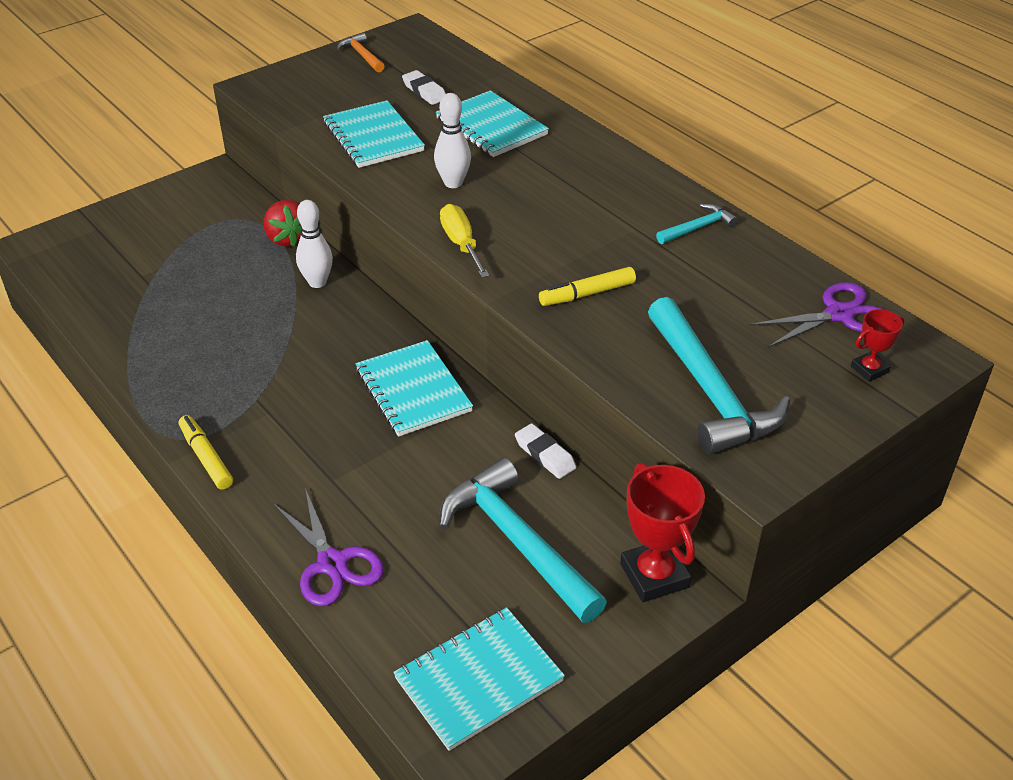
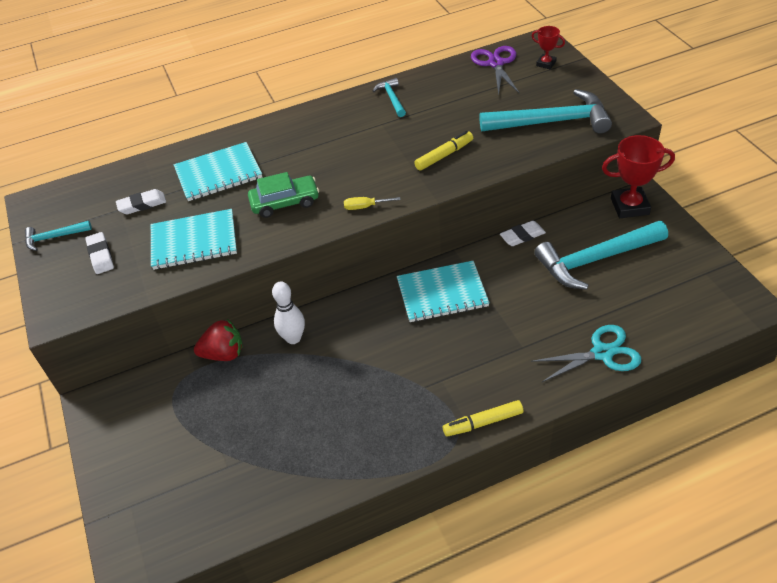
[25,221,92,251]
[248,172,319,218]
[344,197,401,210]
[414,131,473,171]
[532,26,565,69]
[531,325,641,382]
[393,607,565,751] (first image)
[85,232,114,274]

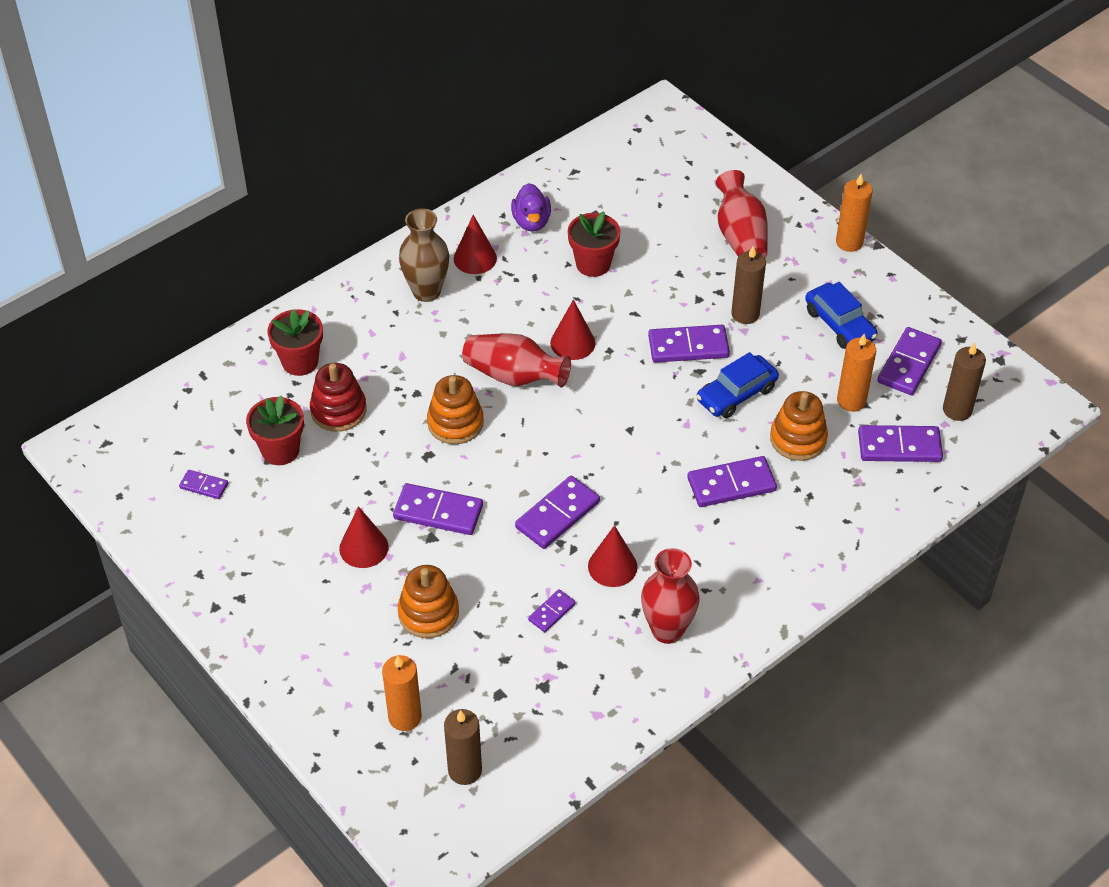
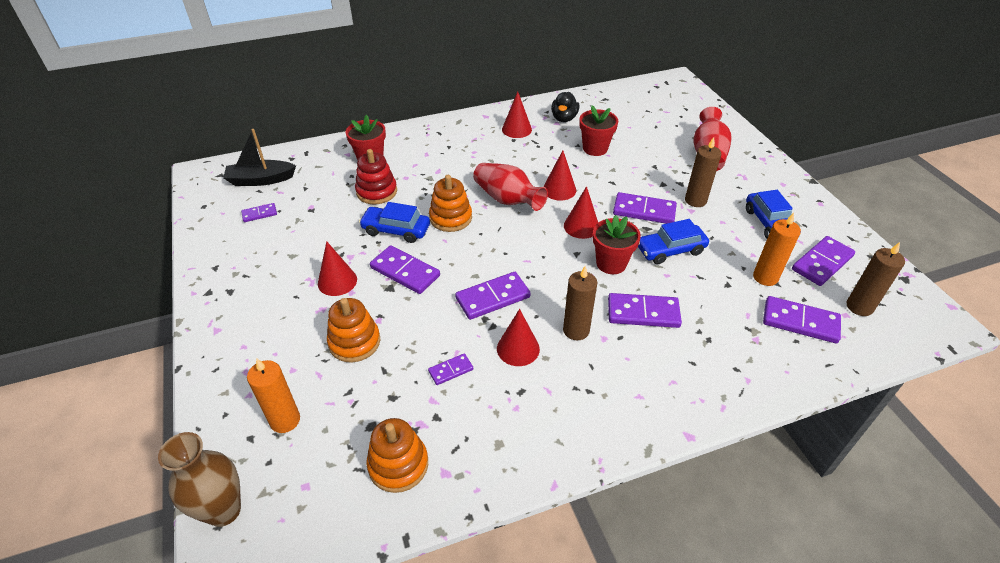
[836,174,873,252] (first image)
[551,92,579,122]
[158,432,241,527]
[366,418,428,493]
[593,215,641,274]
[241,203,277,222]
[641,548,700,644] (first image)
[563,266,597,340]
[223,129,296,186]
[564,186,598,239]
[359,202,430,243]

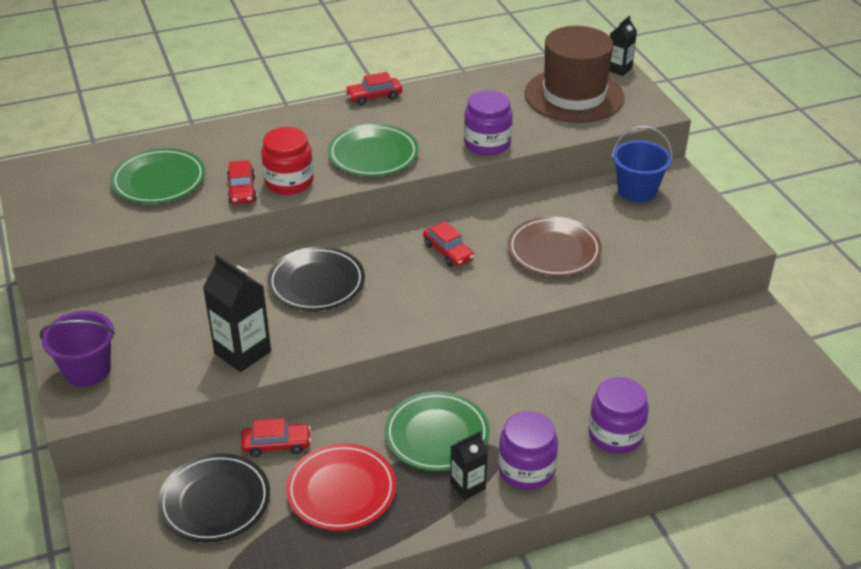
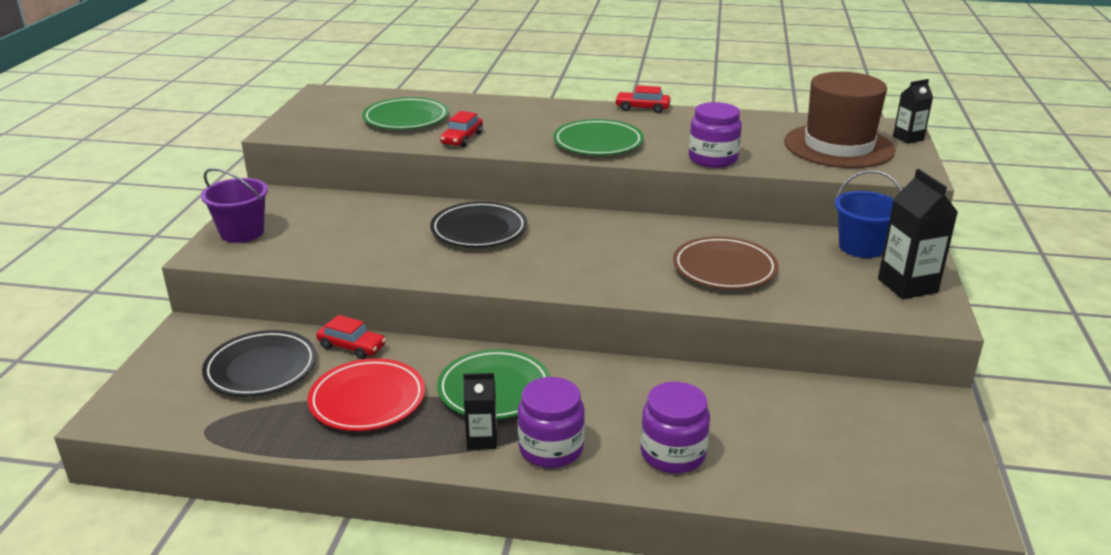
[261,127,314,195] (first image)
[423,221,474,267] (first image)
[878,169,958,299]

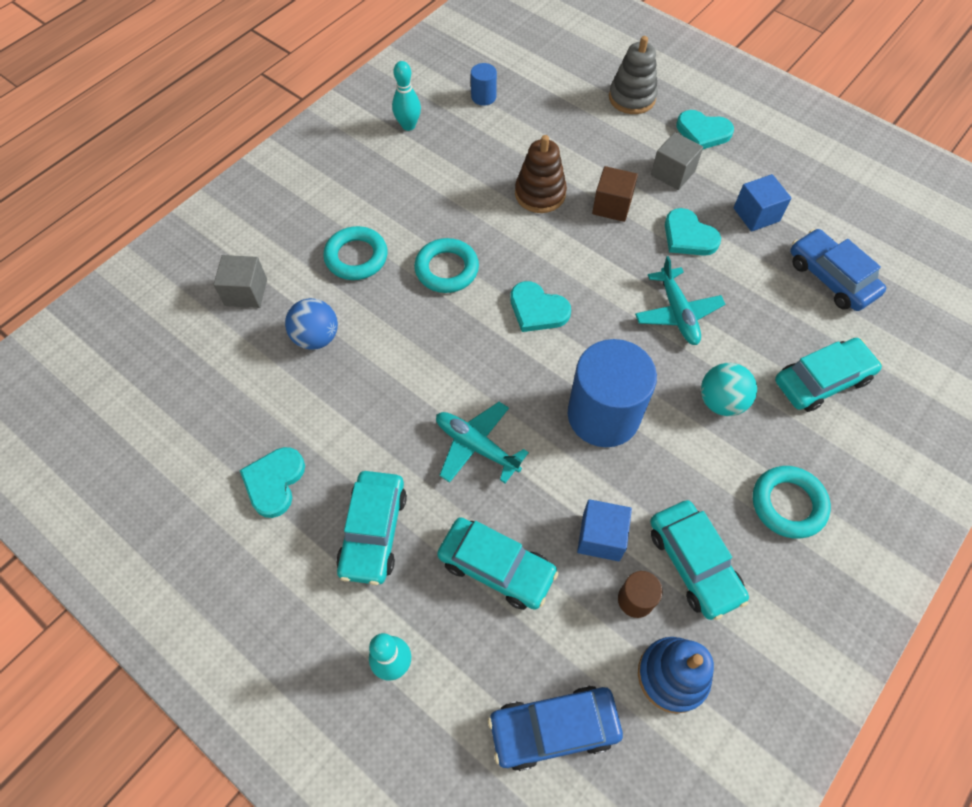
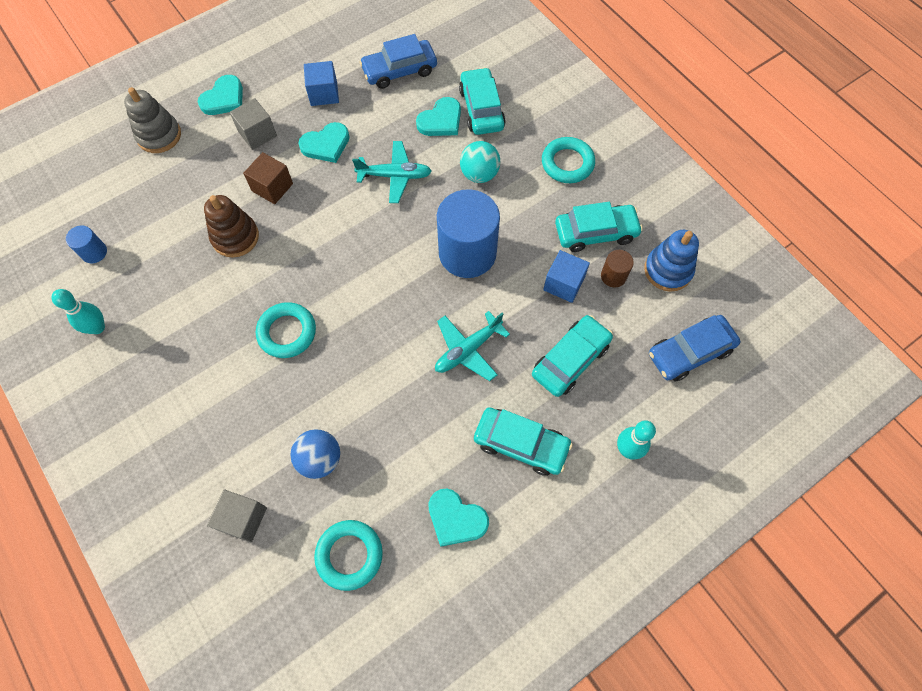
[314,520,383,591]
[416,97,461,136]
[649,315,740,382]

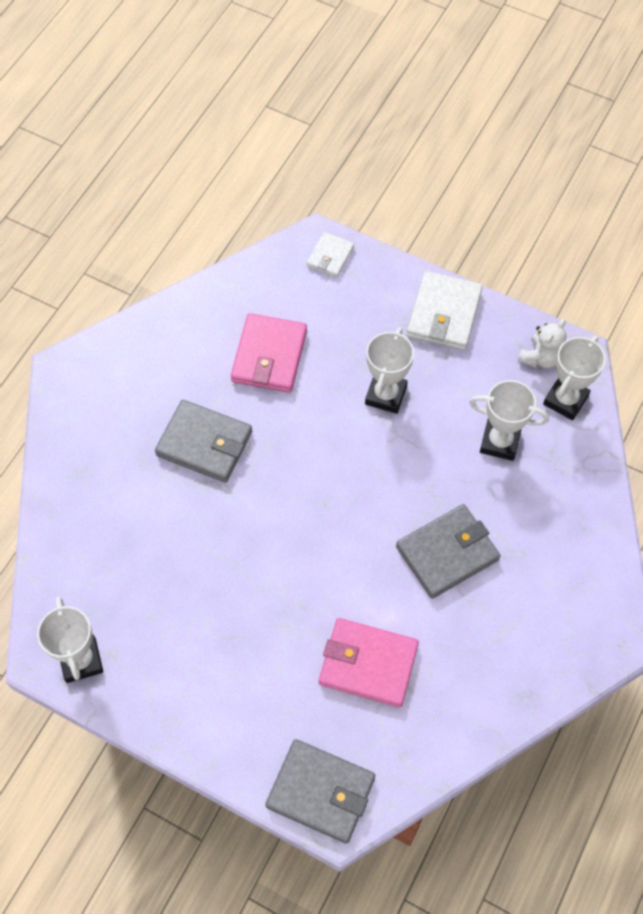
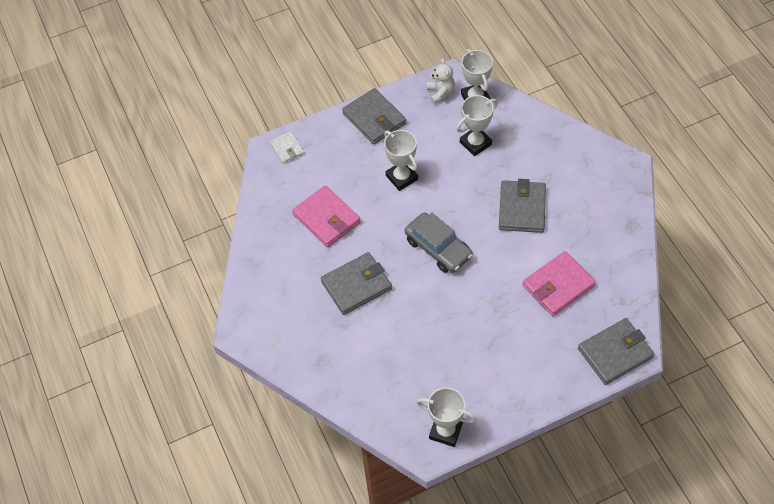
[342,88,406,144]
[405,212,473,273]

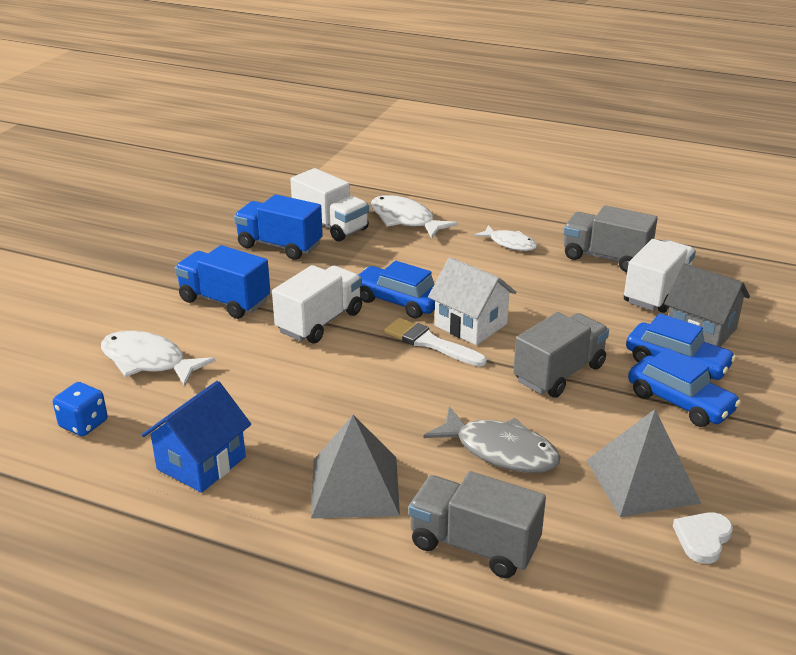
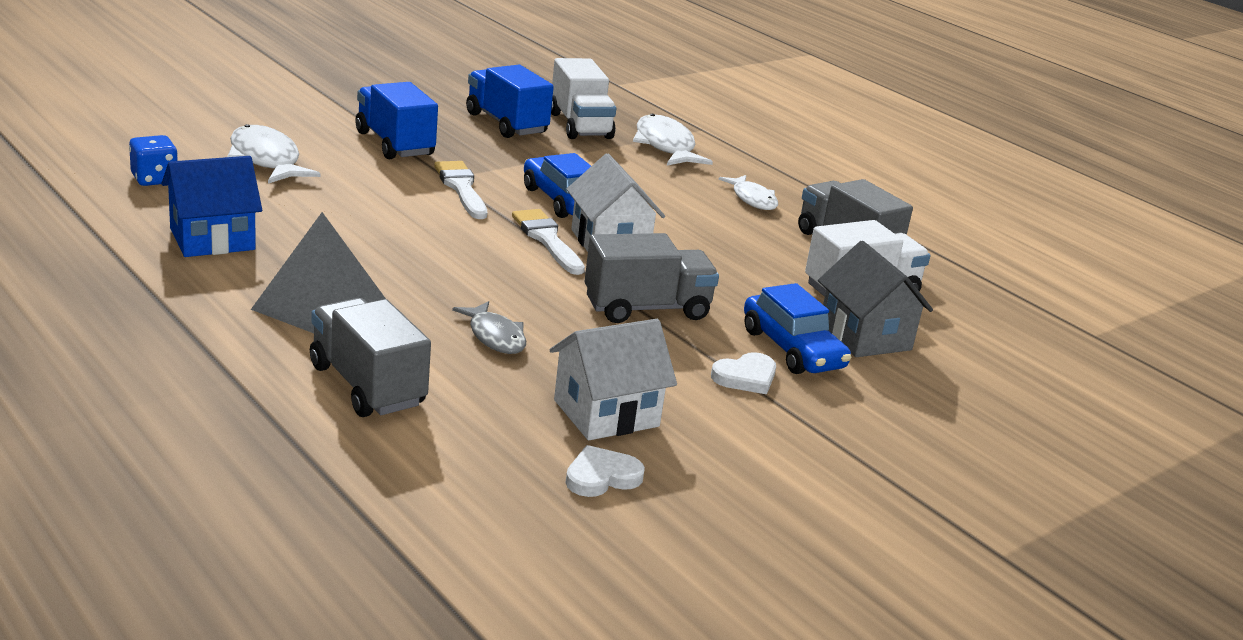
[434,161,487,219]
[711,352,776,394]
[452,301,526,354]
[550,319,677,440]

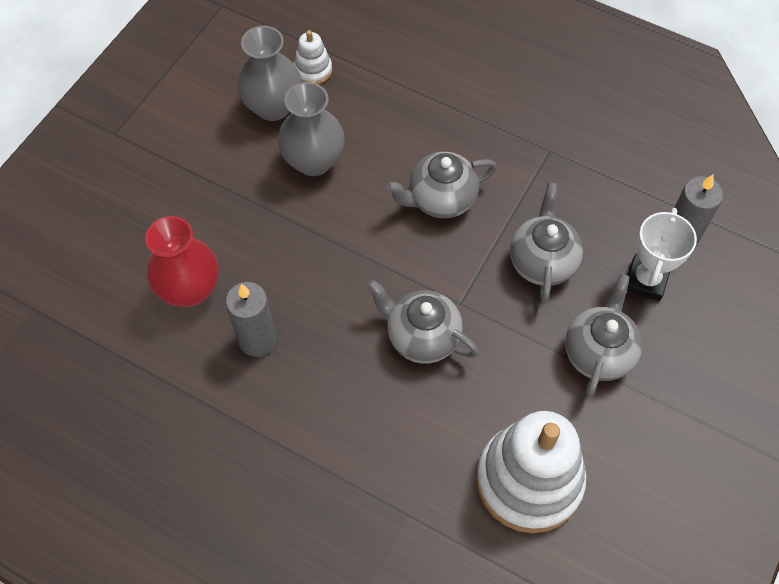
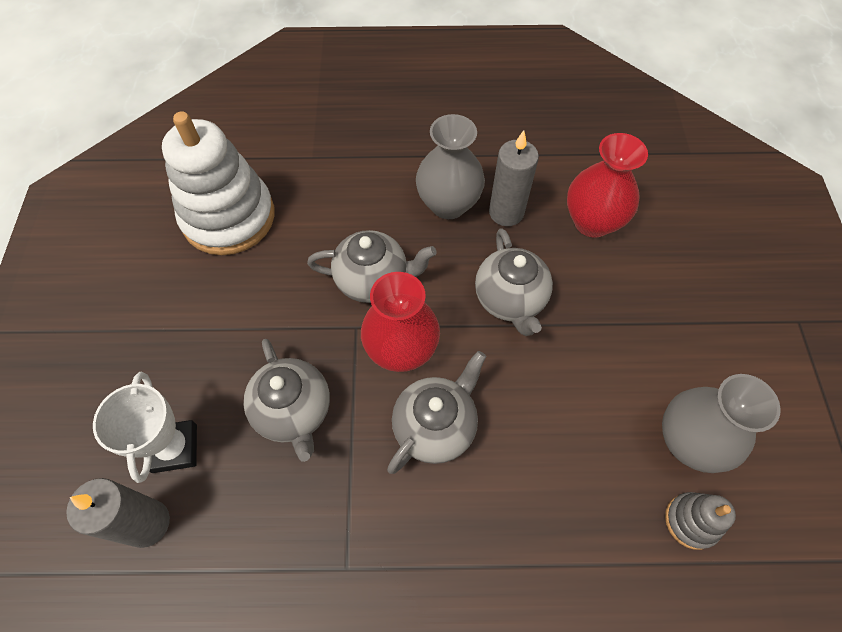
[665,492,736,550]
[416,114,485,219]
[475,228,553,336]
[361,272,440,372]

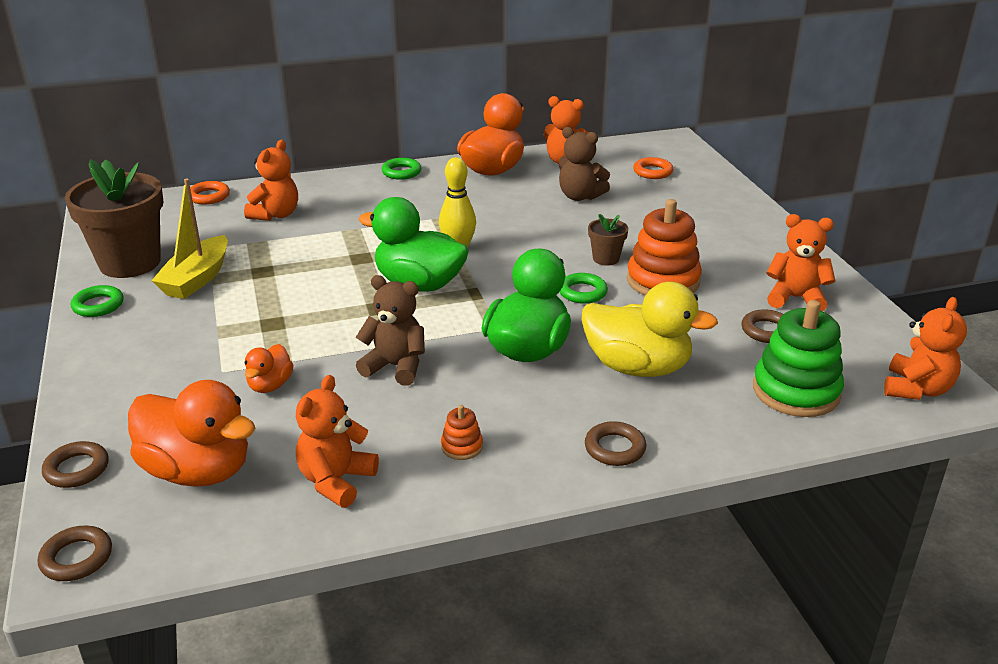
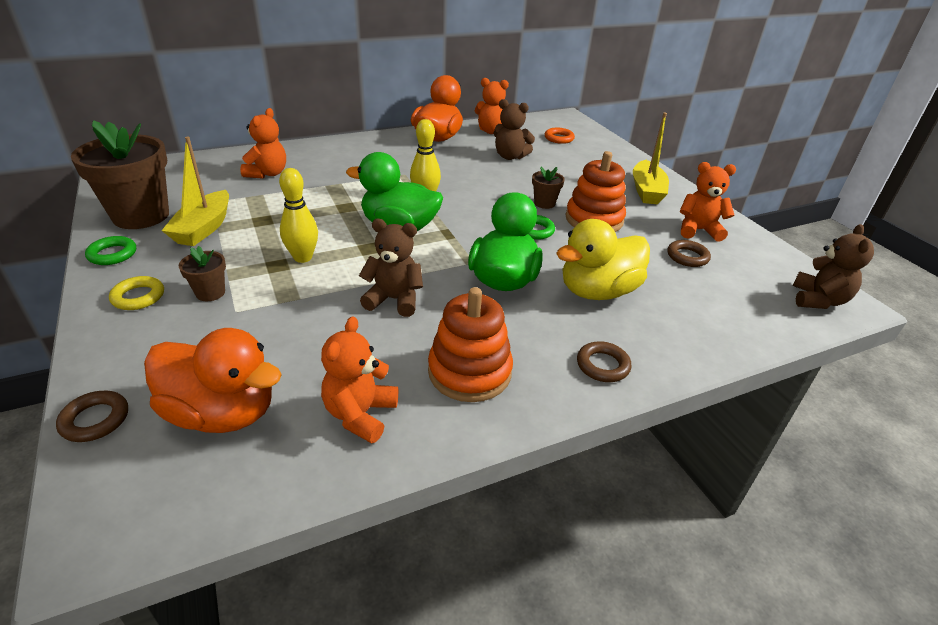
[382,158,421,180] (first image)
[190,181,230,204] (first image)
[556,219,650,300]
[793,224,874,309]
[753,300,844,417] (first image)
[245,344,293,393] (first image)
[428,287,513,402]
[38,526,112,581] (first image)
[633,113,669,205]
[279,168,318,263]
[179,246,226,301]
[109,276,164,310]

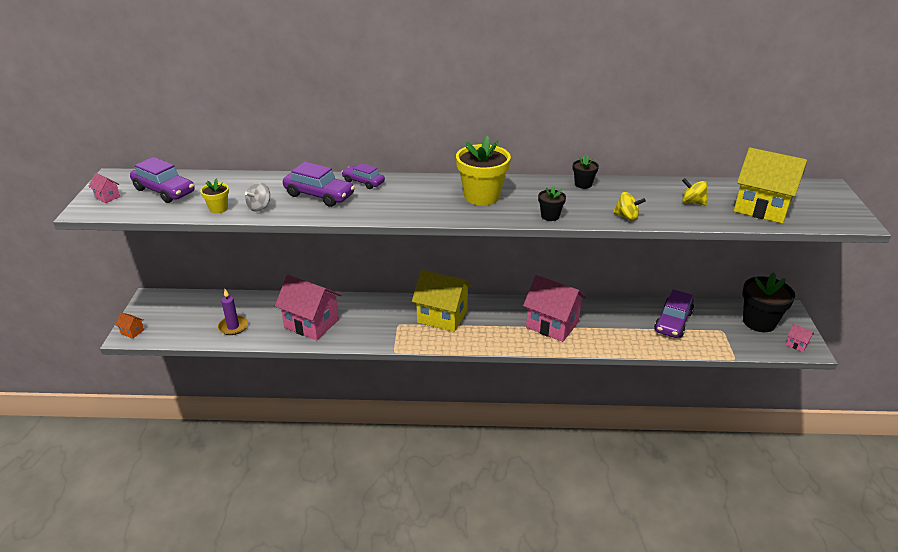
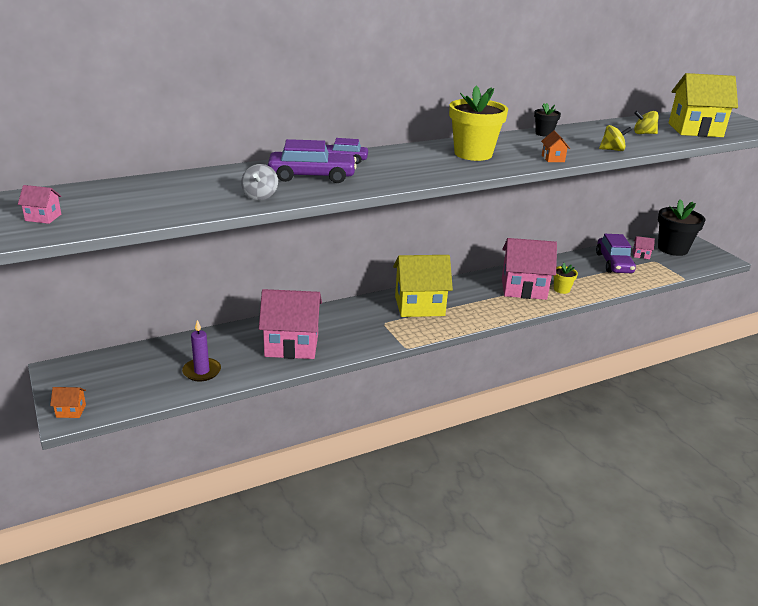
[130,157,195,203] (first image)
[554,263,578,294]
[541,131,570,162]
[632,236,655,259]

